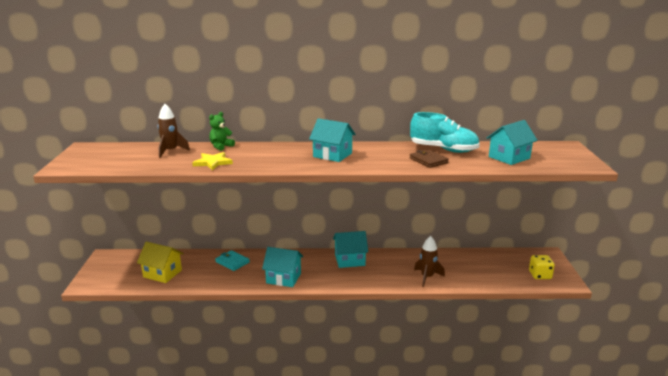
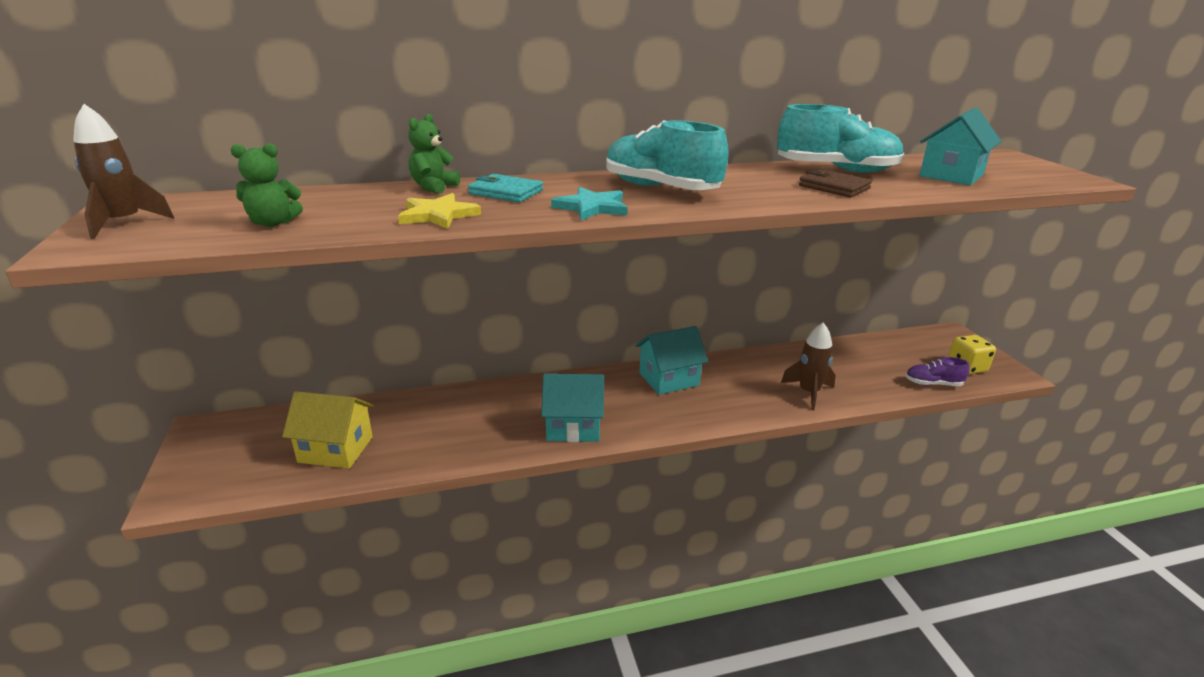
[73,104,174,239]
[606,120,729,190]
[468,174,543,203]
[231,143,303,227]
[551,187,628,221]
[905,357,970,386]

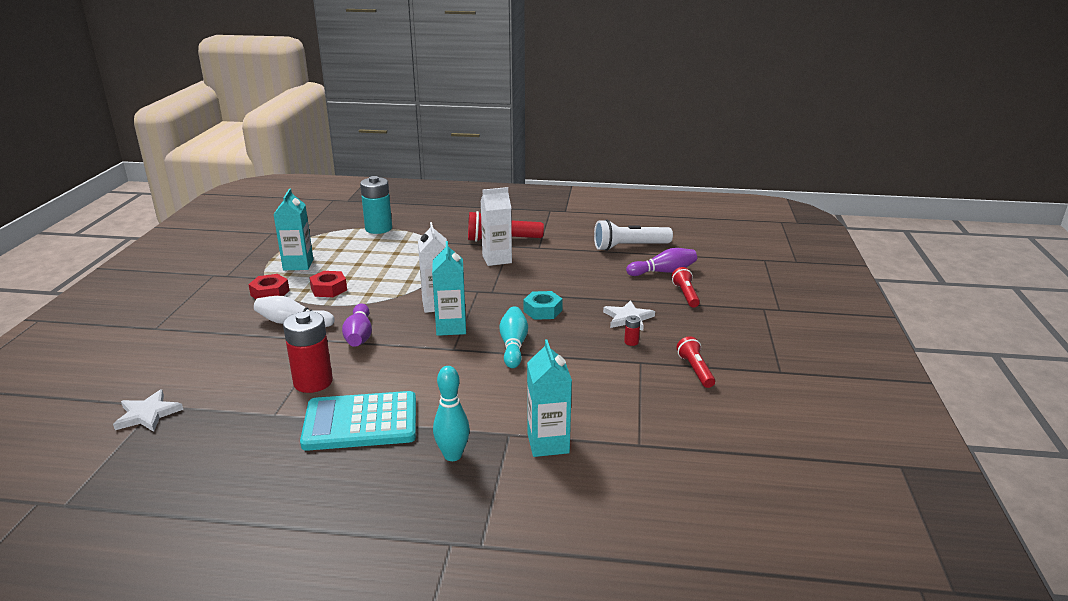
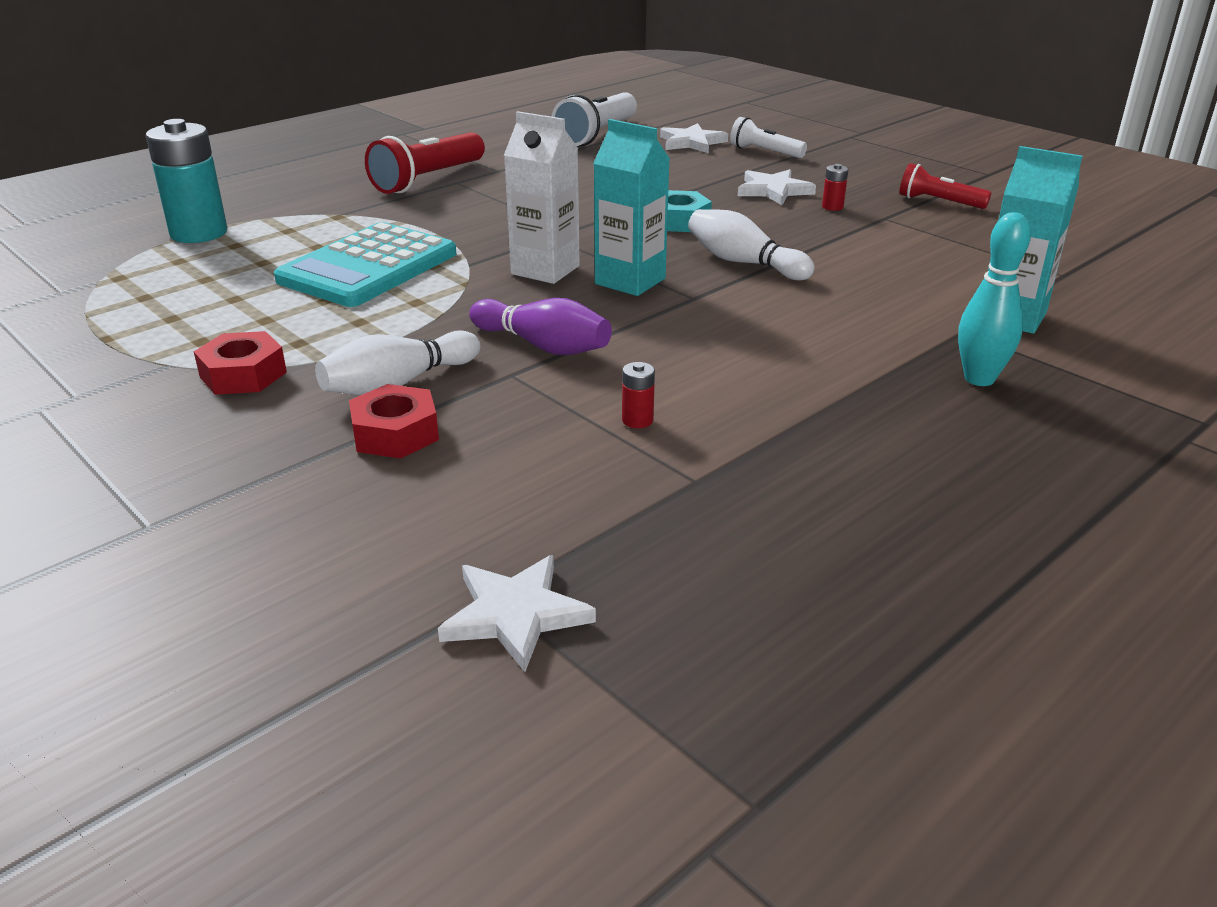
[481,187,512,266] (first image)
[273,189,313,270] (first image)
[660,123,728,153]
[730,117,807,158]
[349,384,439,459]
[688,209,815,281]
[622,362,655,428]
[274,222,456,307]

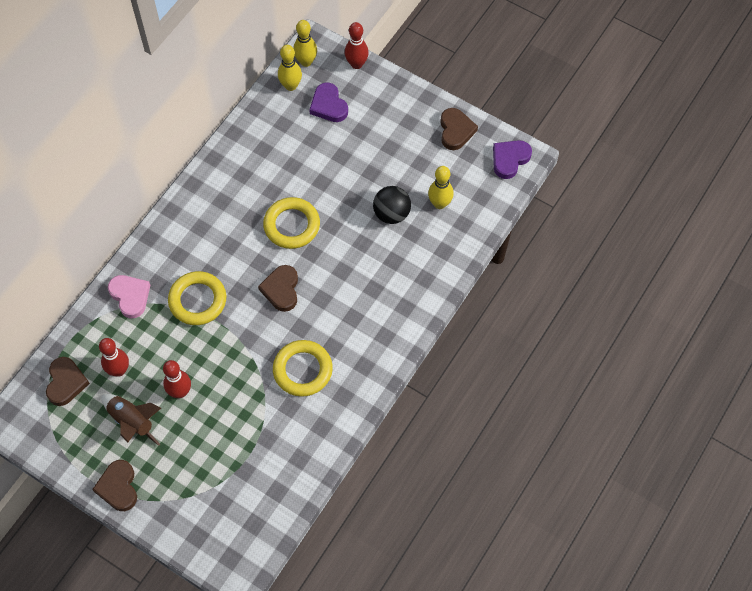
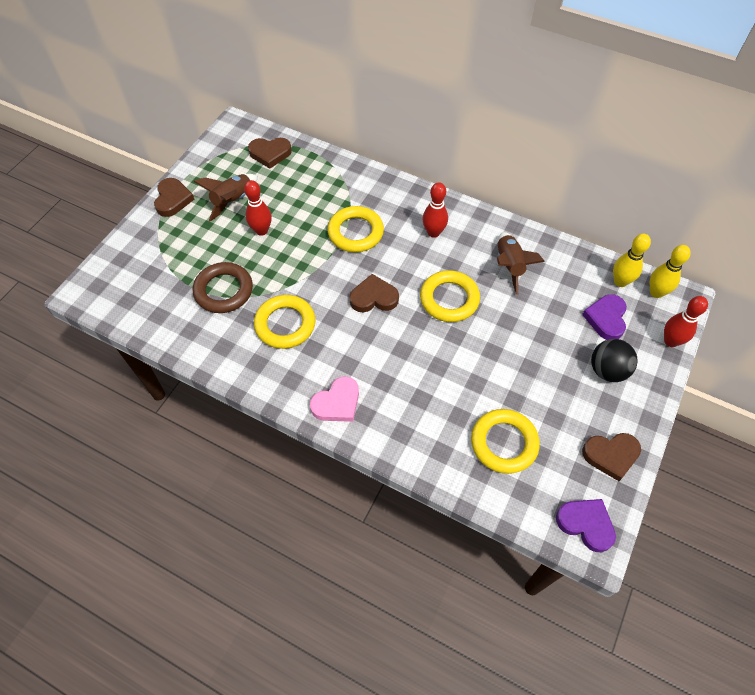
[582,294,627,340]
[471,409,540,474]
[591,339,637,382]
[310,376,359,422]
[422,182,448,238]
[154,178,195,217]
[497,232,545,295]
[193,262,253,313]

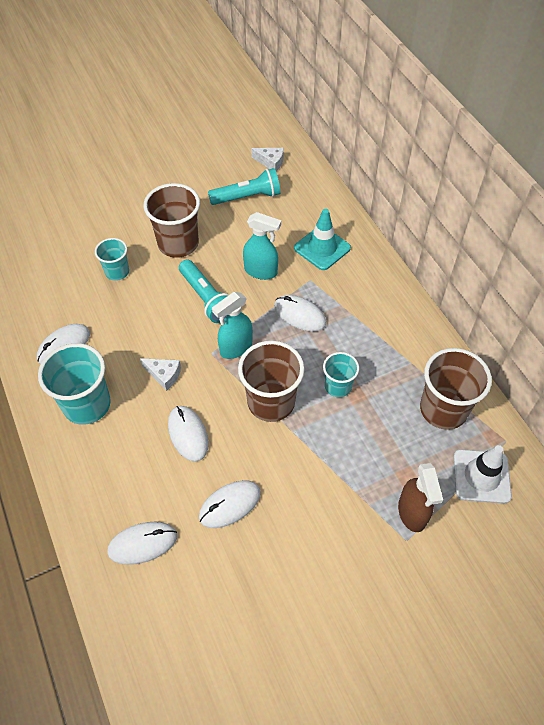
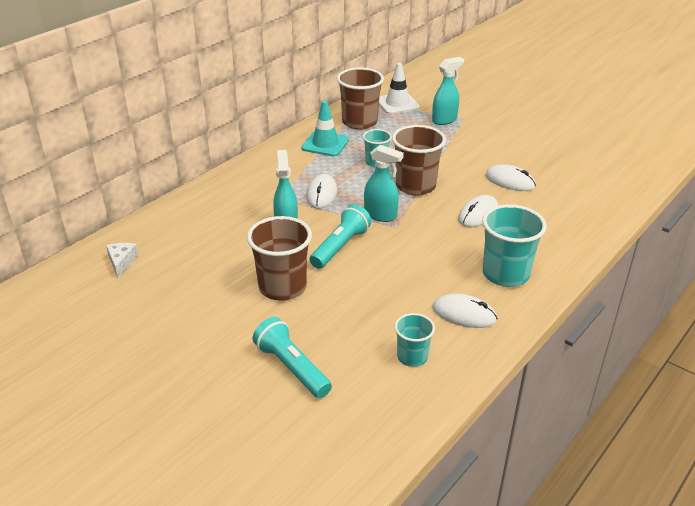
[253,317,332,398]
[301,101,349,156]
[394,313,435,367]
[140,358,181,391] (first image)
[432,57,464,125]
[107,522,177,565] (first image)

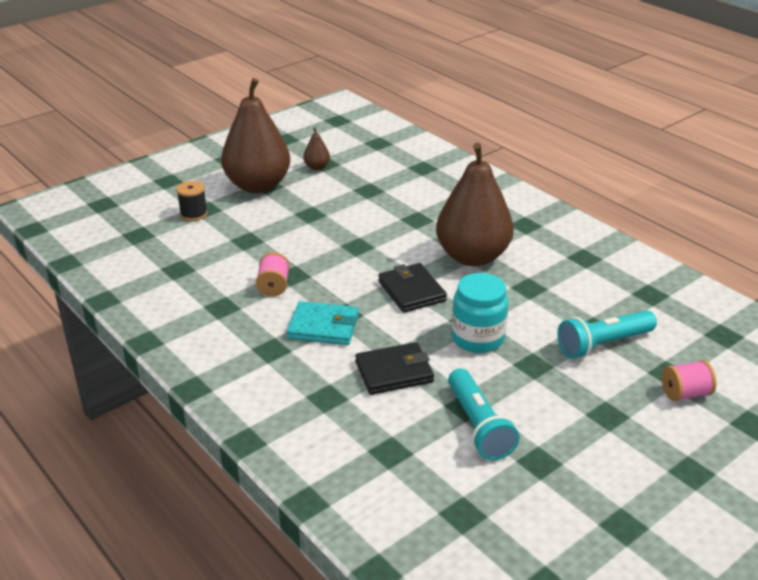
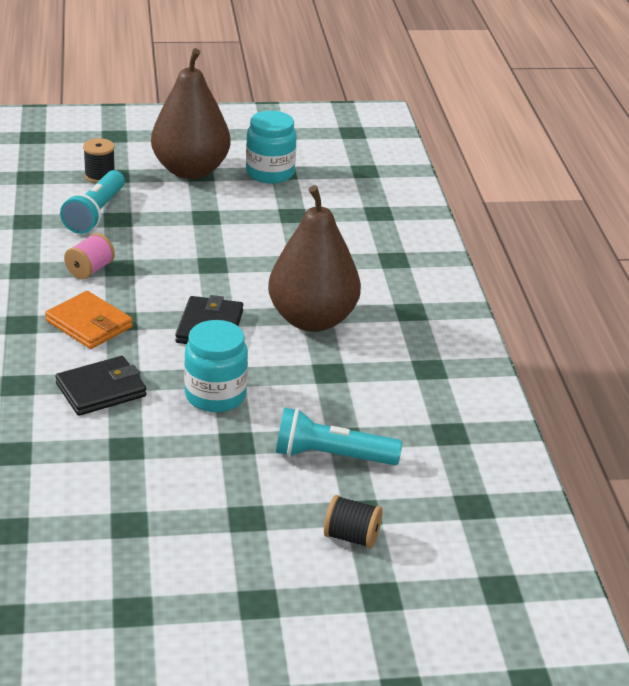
[246,111,297,184]
[45,291,133,349]
[56,356,147,416]
[324,495,383,549]
[60,170,125,234]

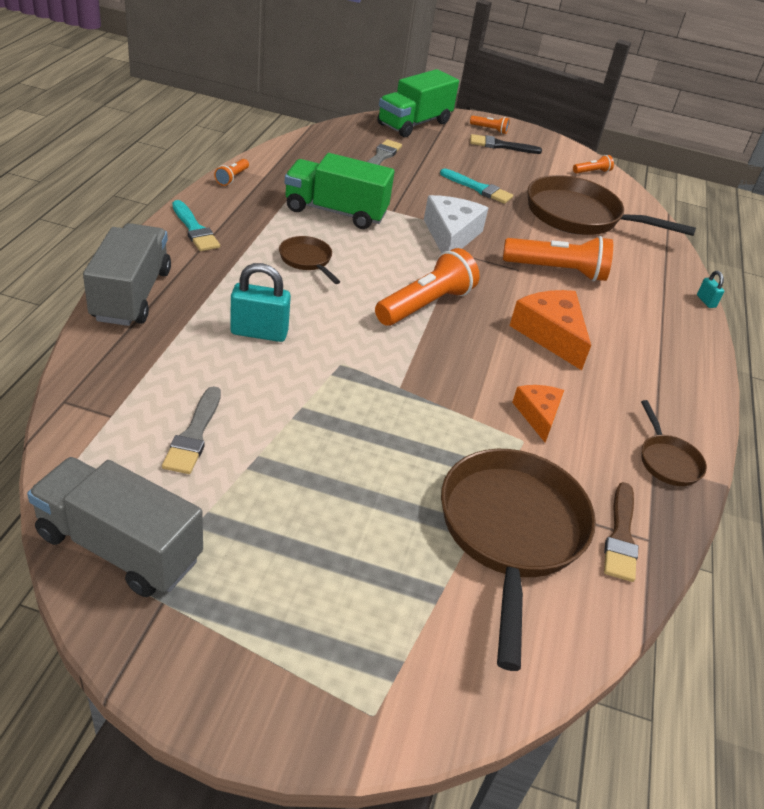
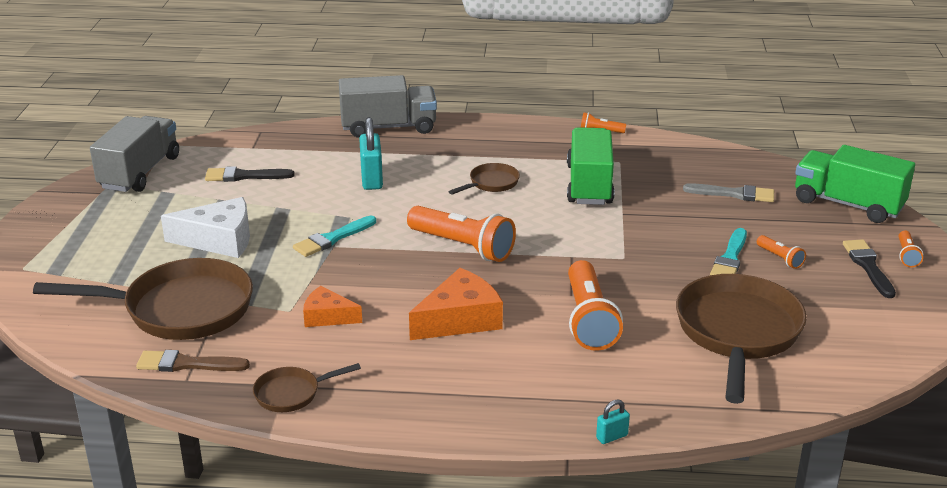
[757,235,806,269]
[161,197,250,258]
[293,216,376,257]
[303,286,362,327]
[205,166,295,182]

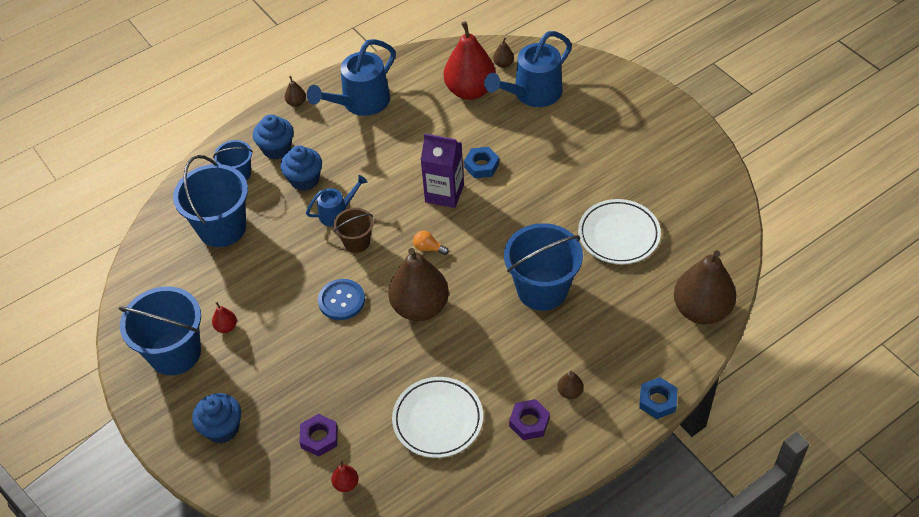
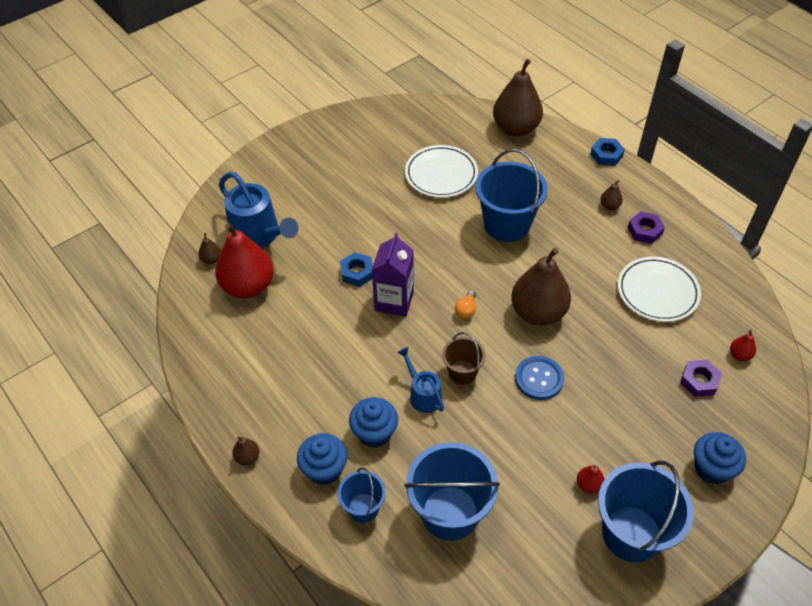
[307,39,396,116] (first image)

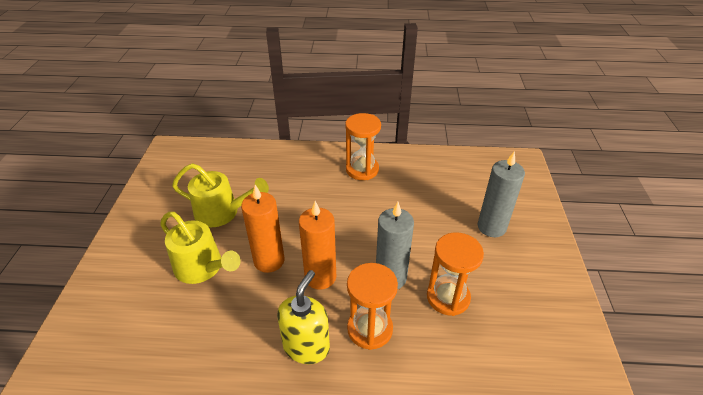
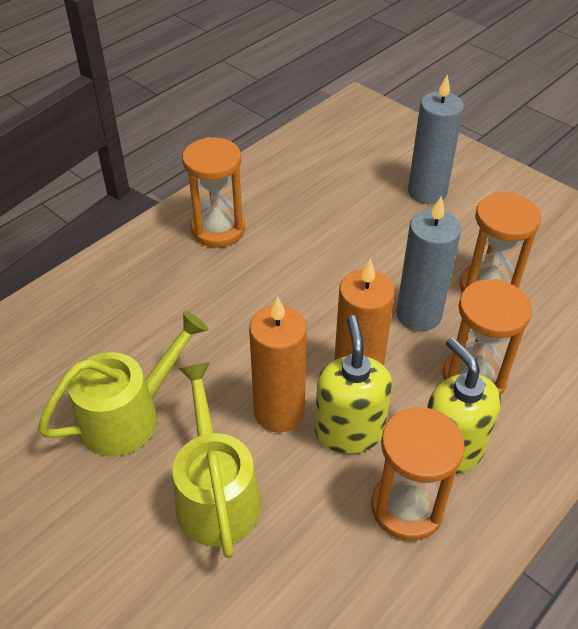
[173,362,261,558]
[315,315,392,454]
[371,407,465,541]

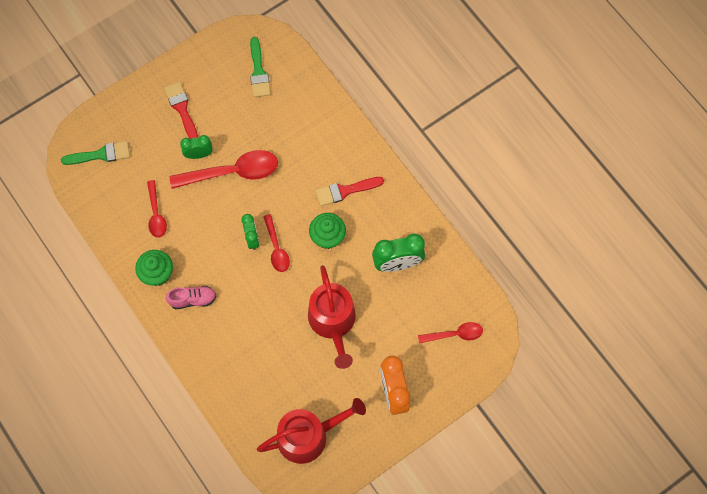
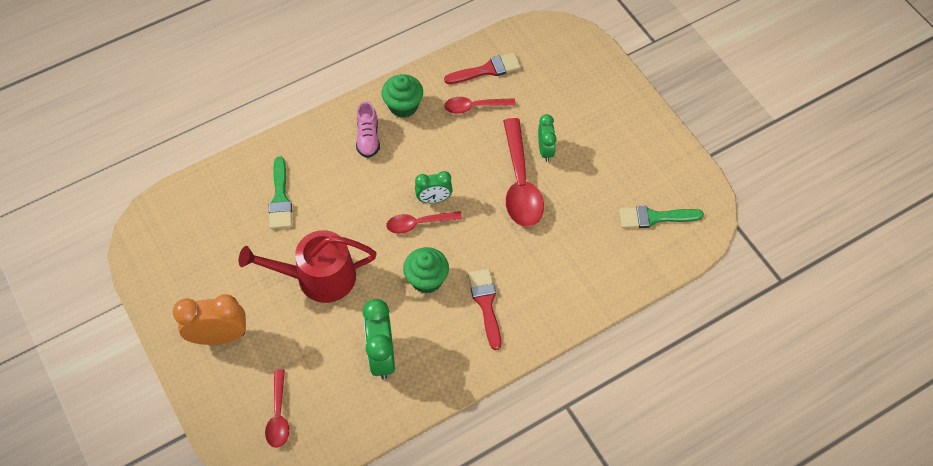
[444,53,521,84]
[269,157,292,229]
[257,398,366,464] (first image)

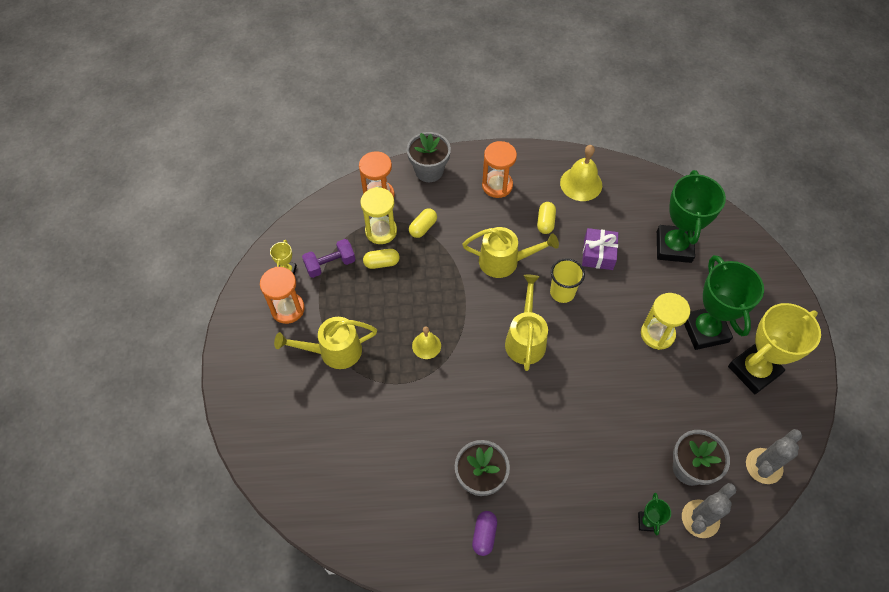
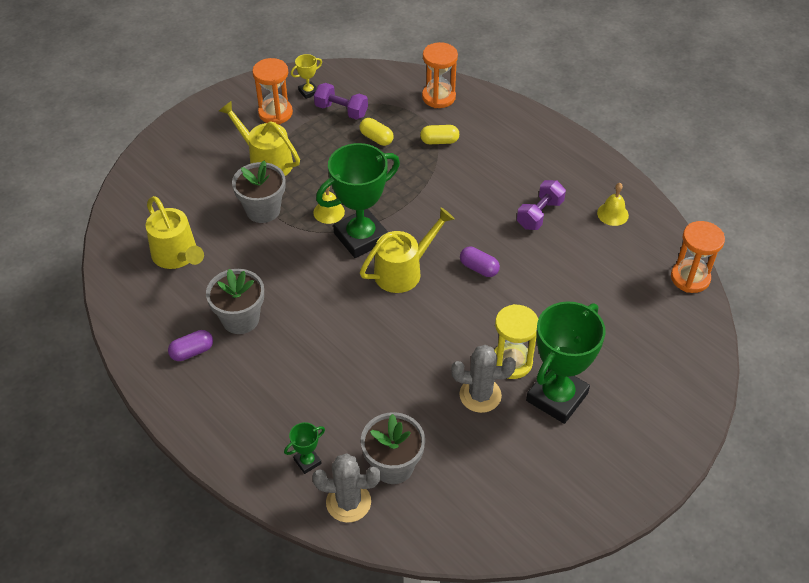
[232,161,286,223]
[671,221,725,293]
[597,183,629,226]
[316,143,400,258]
[360,187,397,244] (first image)
[517,180,566,230]
[146,196,204,269]
[582,228,618,270] (first image)
[460,247,500,277]
[728,303,821,394] (first image)
[451,345,516,413]

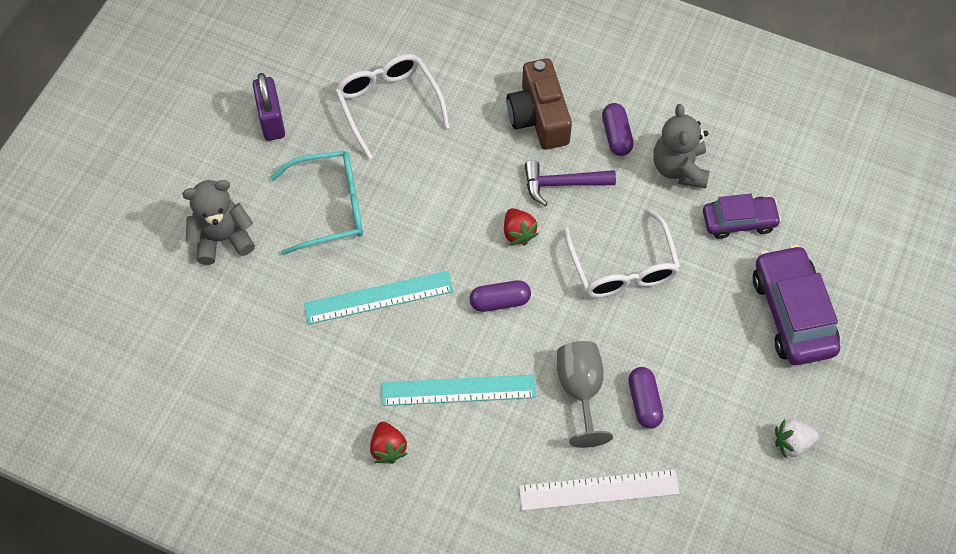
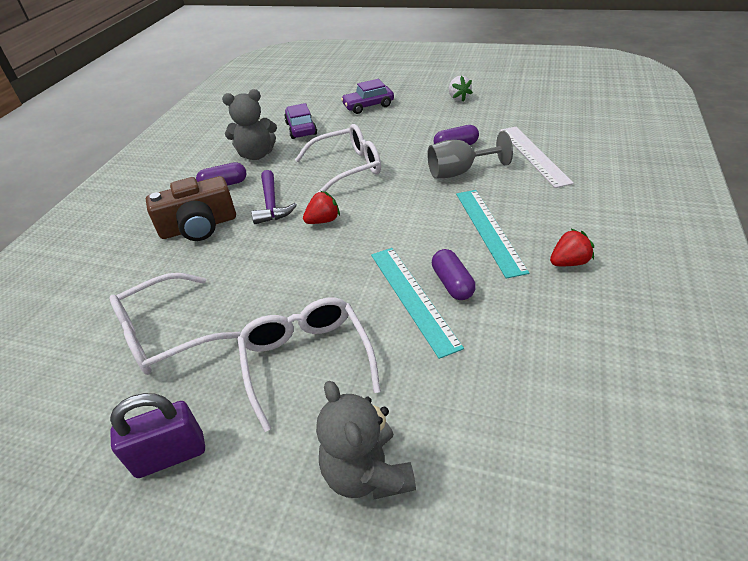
[238,297,381,432]
[341,79,394,114]
[432,249,476,300]

